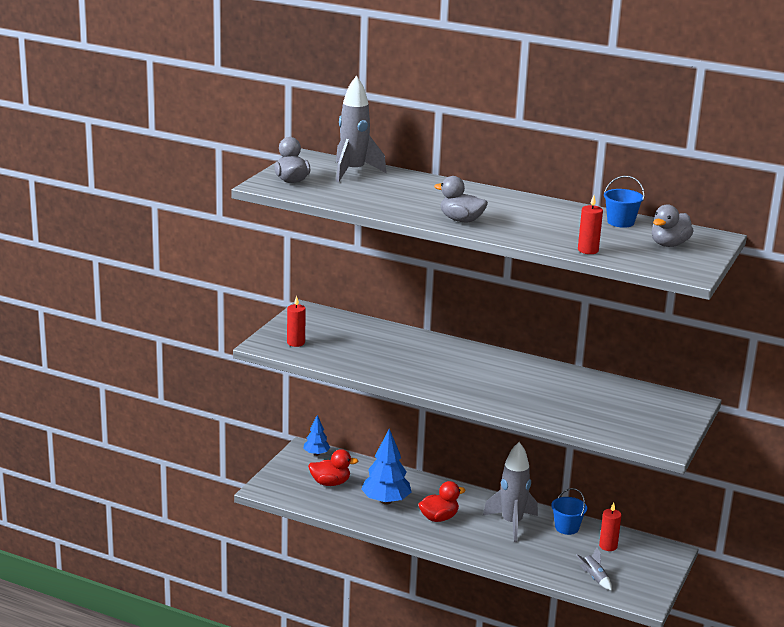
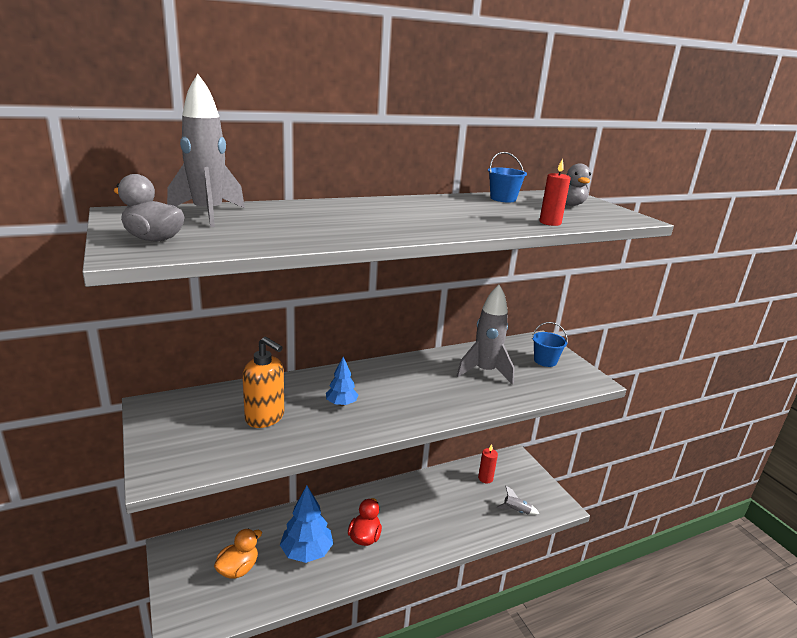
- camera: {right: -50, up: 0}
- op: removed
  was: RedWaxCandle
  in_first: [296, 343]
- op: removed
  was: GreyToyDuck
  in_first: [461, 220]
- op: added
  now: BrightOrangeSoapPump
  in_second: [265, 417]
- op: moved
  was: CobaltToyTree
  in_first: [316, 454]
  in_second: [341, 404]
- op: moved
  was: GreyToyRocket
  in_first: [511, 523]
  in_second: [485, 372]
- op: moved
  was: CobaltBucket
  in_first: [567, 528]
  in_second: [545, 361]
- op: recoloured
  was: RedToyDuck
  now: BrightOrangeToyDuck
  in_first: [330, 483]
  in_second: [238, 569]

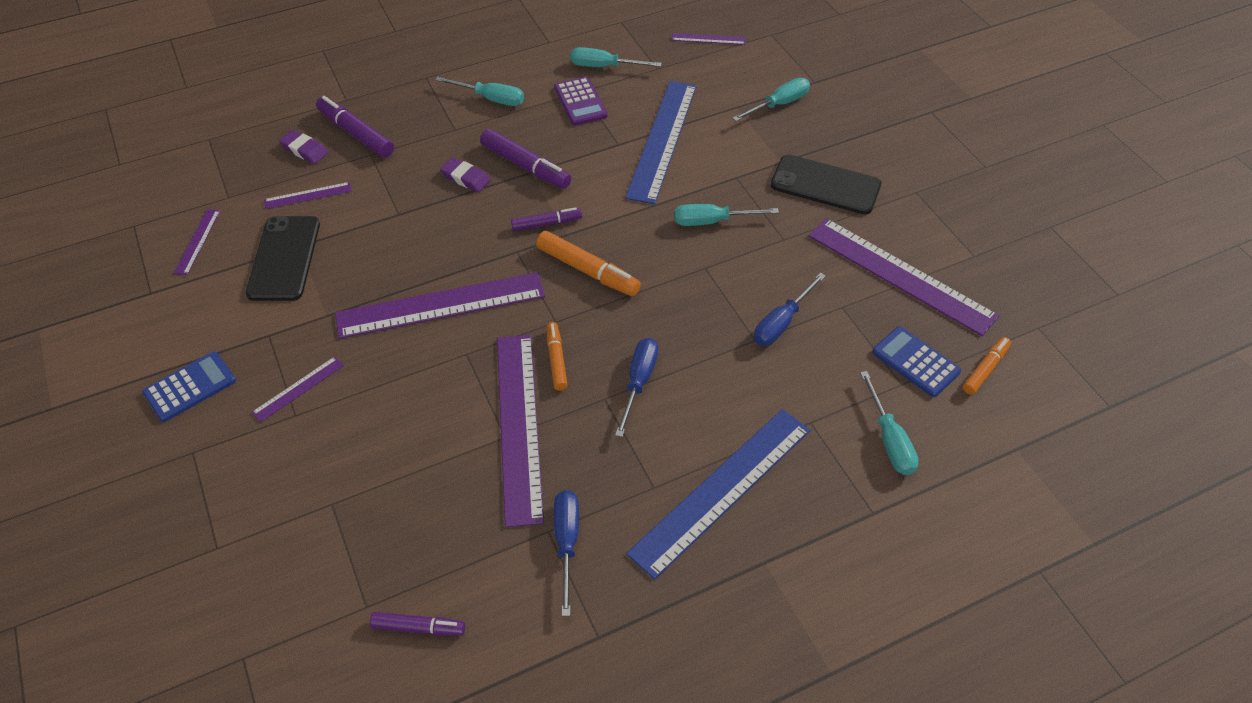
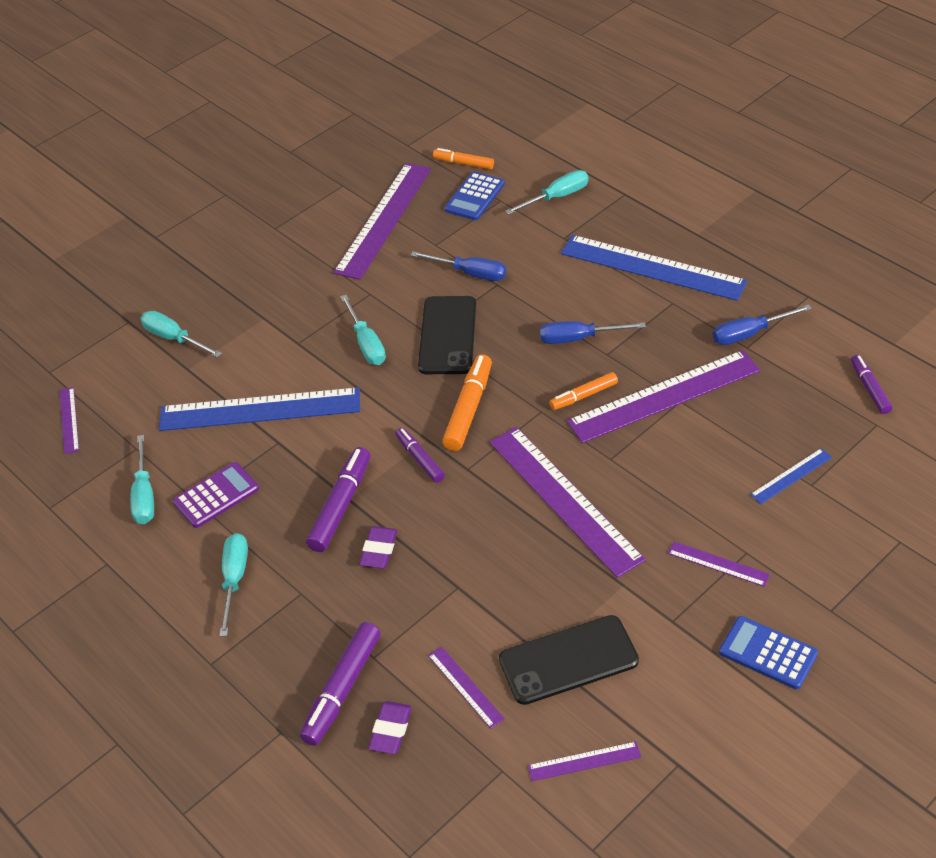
- camera: {right: -105, up: -5}
- op: added
  now: CobaltStraightedge
  in_second: [791, 476]
- op: moved
  was: BlackPhone
  in_first: [825, 185]
  in_second: [447, 335]

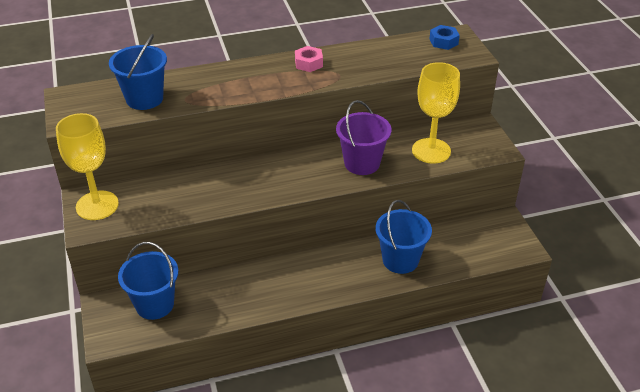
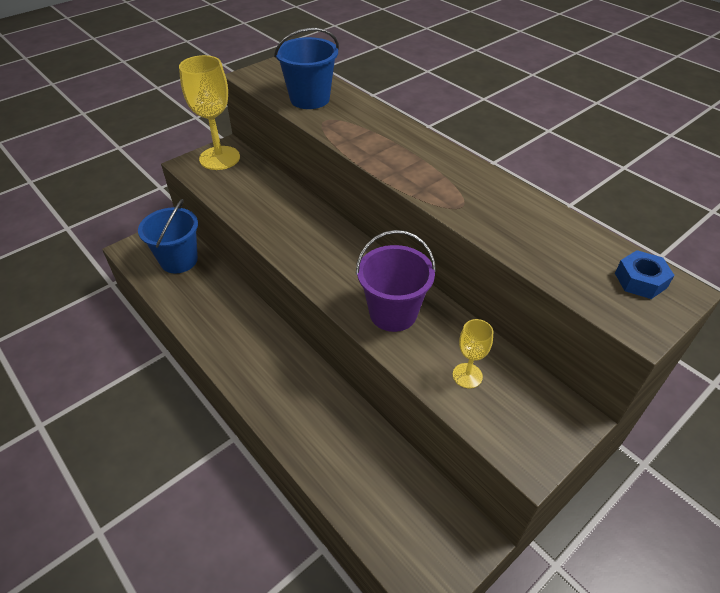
- camera: {right: 65, up: 5}
- op: removed
  was: RosePinkNut
  in_first: [308, 63]
- op: removed
  was: CobaltBucket
  in_first: [400, 260]
- op: resized
  was: GoldenChalice
  in_first: [431, 151]
  in_second: [467, 375]
  ratio: 0.51

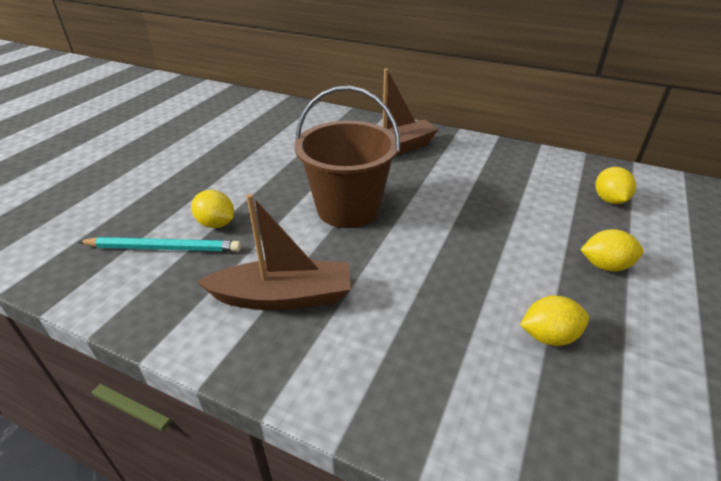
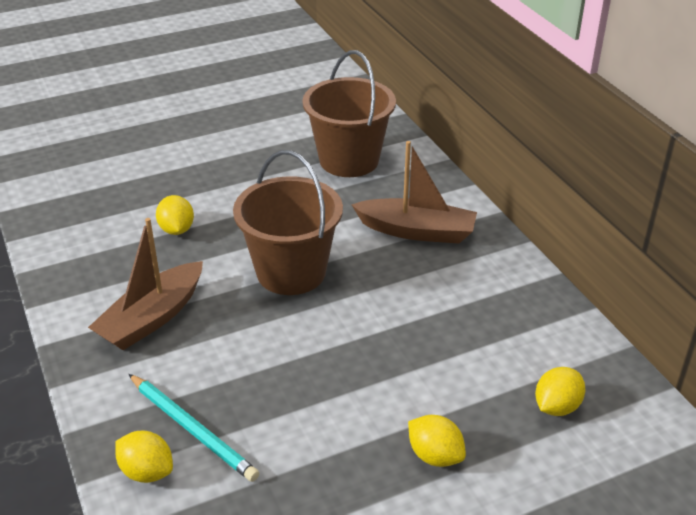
- camera: {right: 40, up: 0}
- op: added
  now: RussetBucket
  in_second: [349, 160]
- op: moved
  was: TealWoodenPencil
  in_first: [164, 248]
  in_second: [192, 429]
- op: moved
  was: GoldenCitrusFruit
  in_first: [549, 336]
  in_second: [147, 472]
- op: turned
  was: RussetToyBoat
  in_first: [283, 297]
  in_second: [152, 318]
  clockwise: 90

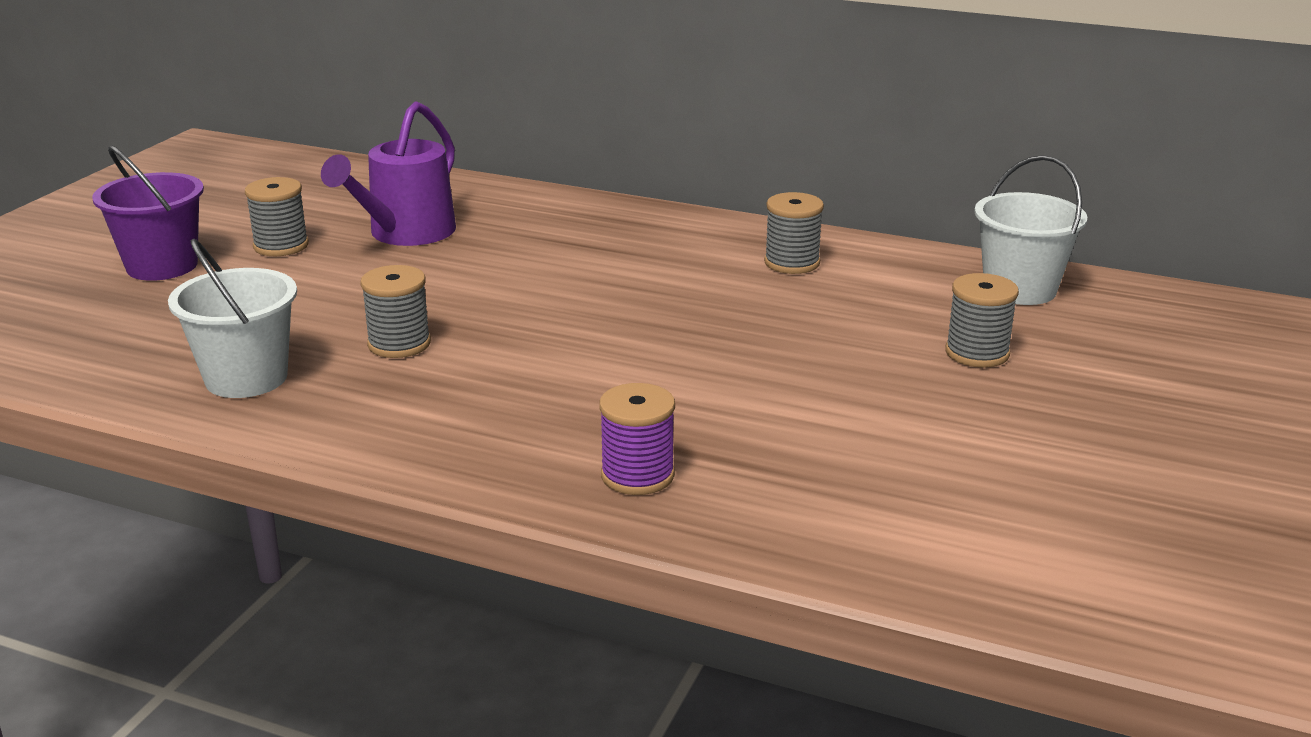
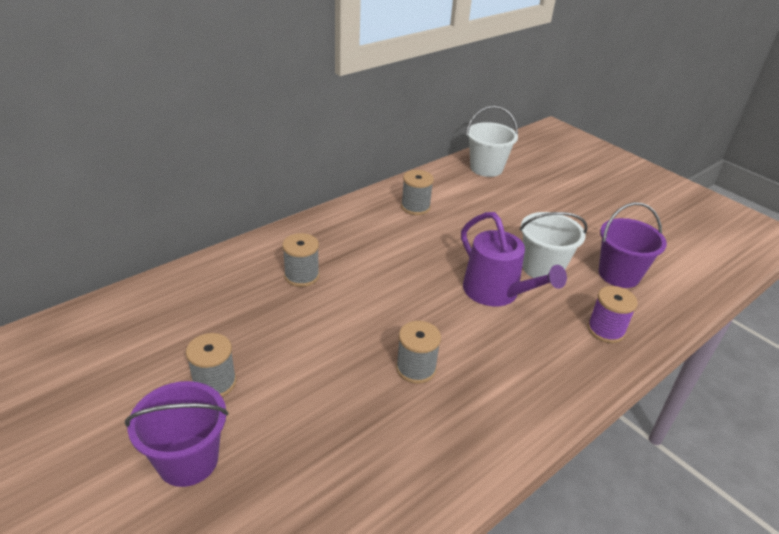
- camera: {right: -65, up: 10}
- op: added
  now: PurpleBucket
  in_second: [619, 274]
- op: moved
  was: PureWhiteBucket
  in_first: [246, 378]
  in_second: [542, 268]
- op: moved
  was: PurpleWateringPot
  in_first: [405, 233]
  in_second: [496, 292]
- op: moved
  was: GreyBobbin
  in_first: [977, 353]
  in_second: [301, 276]

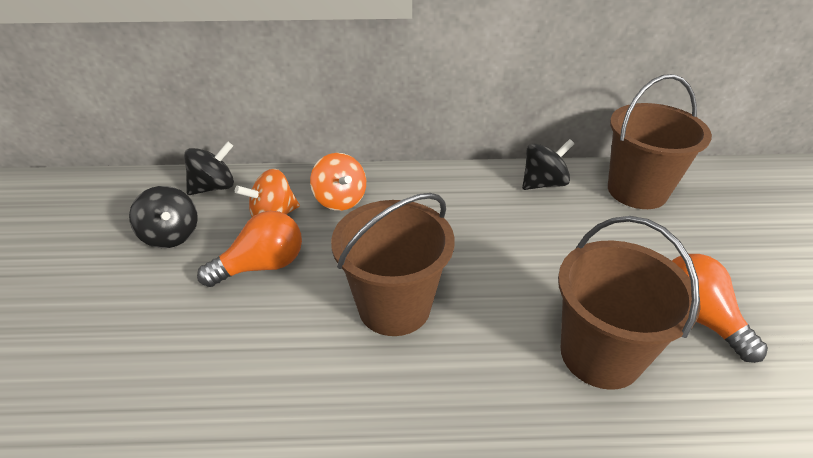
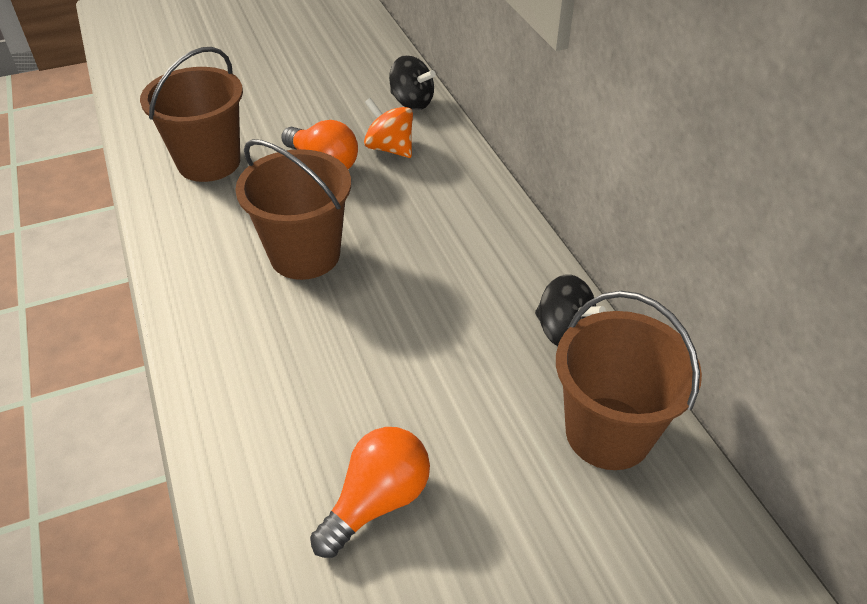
- camera: {right: 70, up: 5}
- op: removed
  was: BlackToyTop
  in_first: [171, 235]
- op: removed
  was: BrightOrangeToyTop
  in_first: [340, 200]
- op: moved
  was: RussetBucket
  in_first: [600, 355]
  in_second: [209, 162]

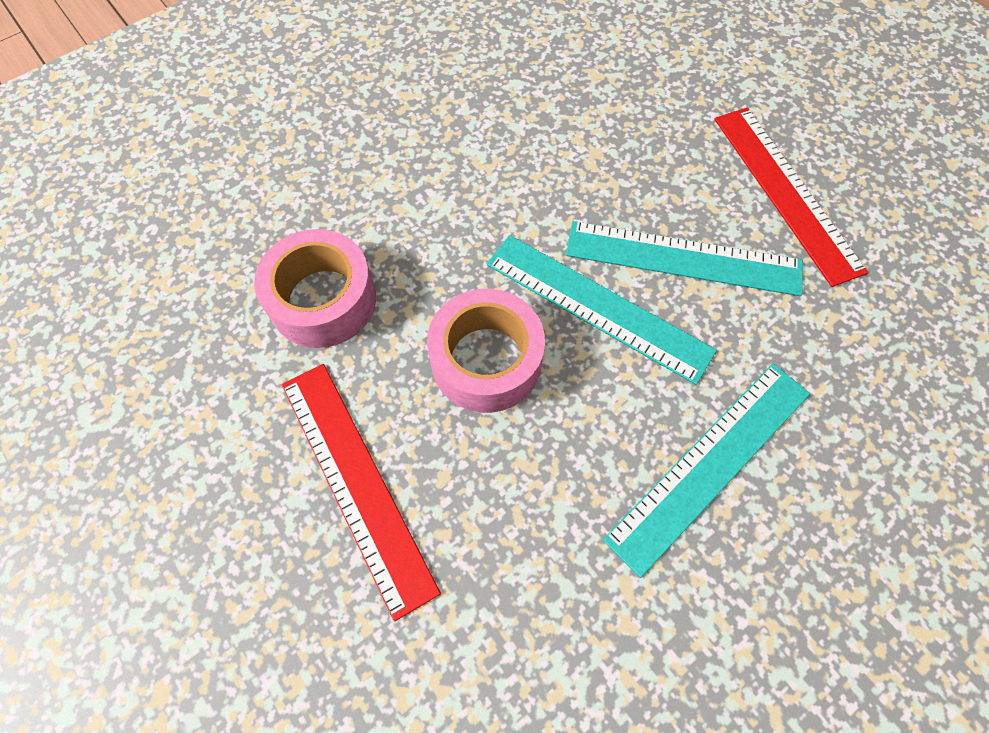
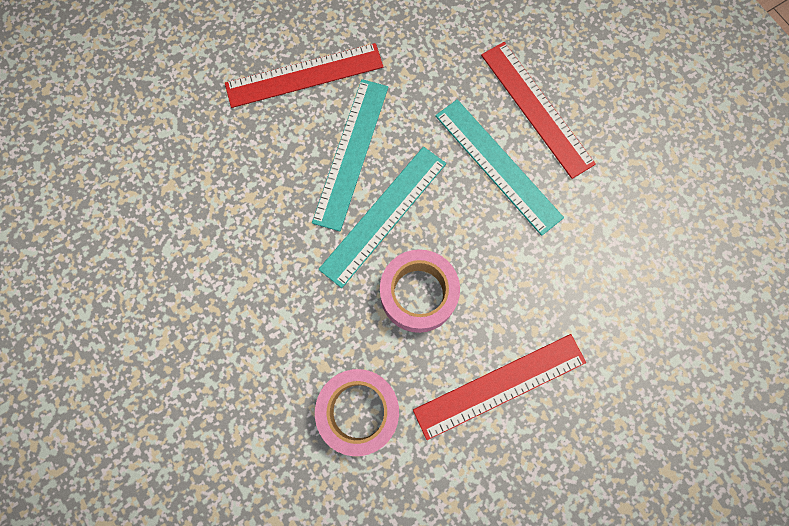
- camera: {right: -85, up: 10}
- op: added
  now: RedStraightedge
  in_second: [536, 108]

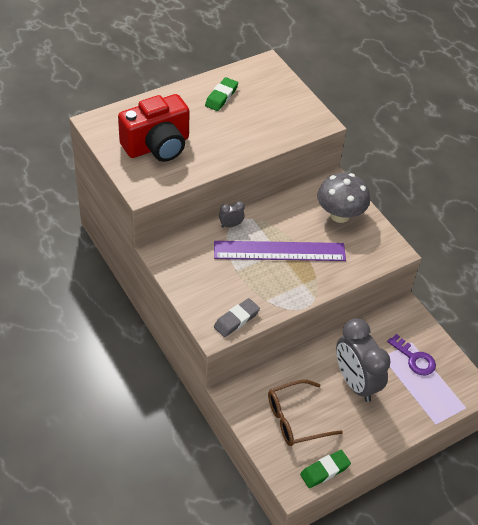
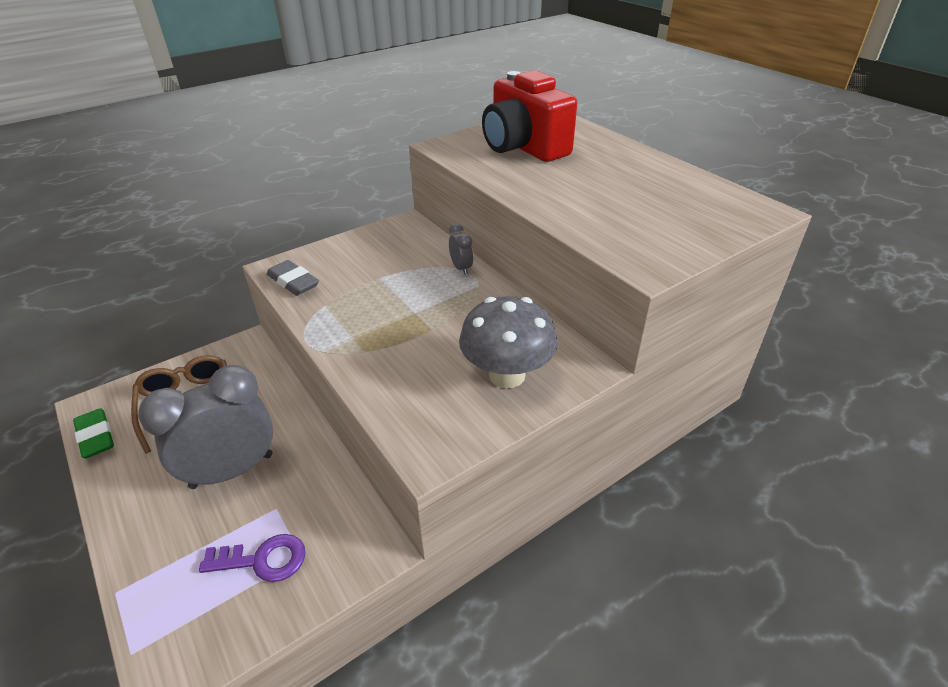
- camera: {right: 90, up: -10}
- op: removed
  was: GreenGumEraser
  in_first: [221, 97]
- op: removed
  was: PurpleStraightedge
  in_first: [279, 251]
- op: turned
  was: PurpleDoorKey
  in_first: [414, 358]
  in_second: [263, 560]
  clockwise: -135

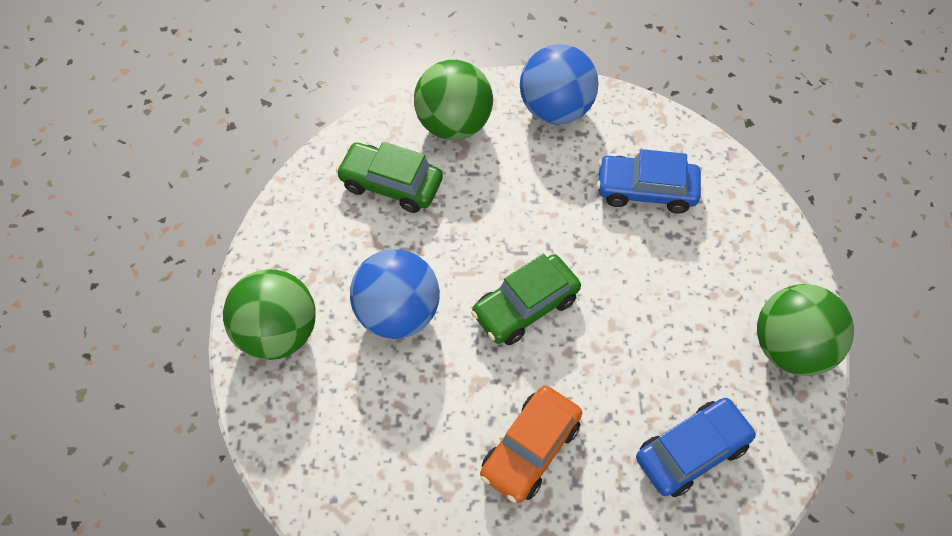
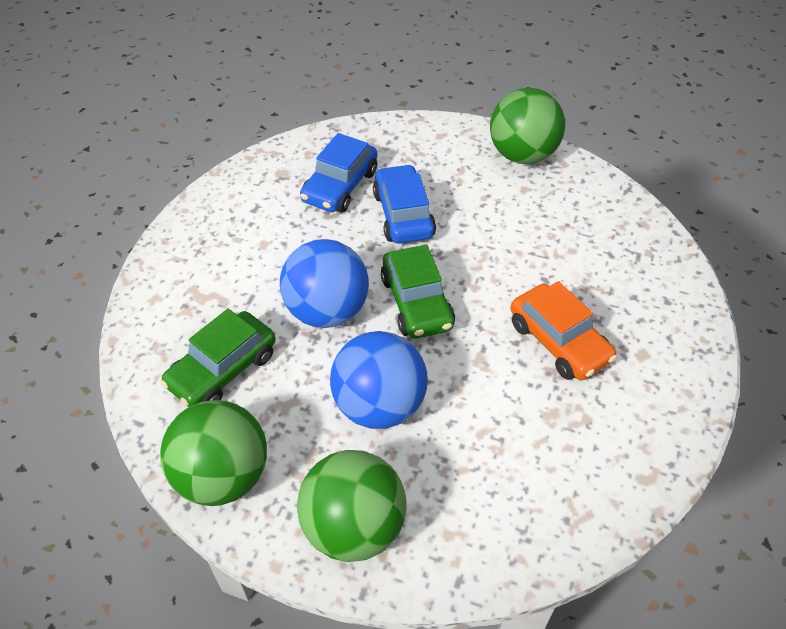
- camera: {right: -70, up: -10}
- op: moved
  was: GreenPlayBall
  in_first: [454, 124]
  in_second: [223, 476]
- op: moved
  was: CobaltPlayBall
  in_first: [555, 109]
  in_second: [327, 311]
- op: moved
  was: CobaltCar
  in_first: [691, 451]
  in_second: [403, 214]

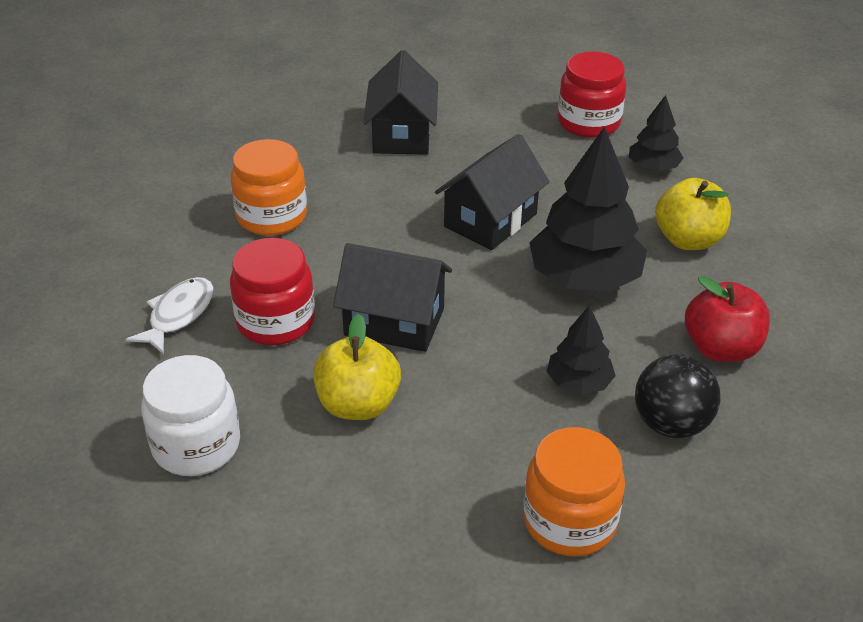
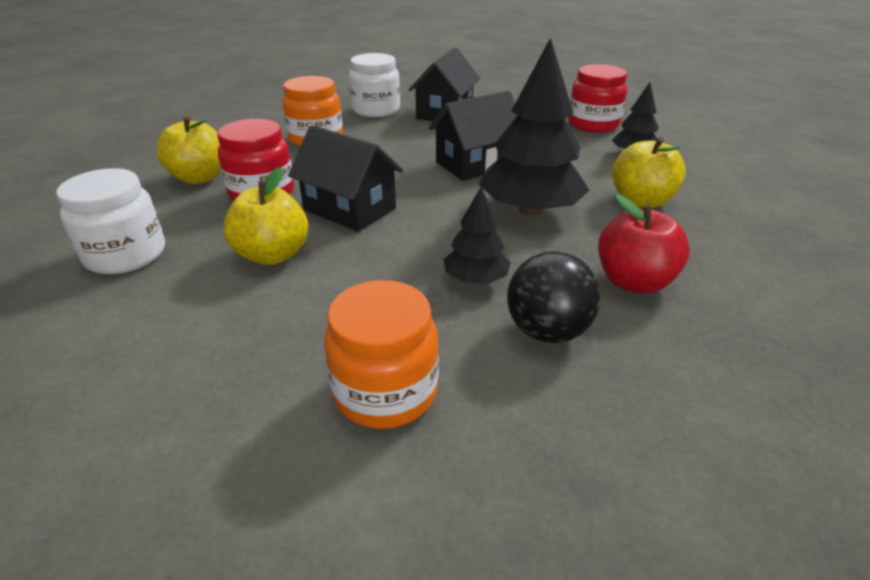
- camera: {right: 20, up: -5}
- op: added
  now: PureWhiteJar
  in_second: [376, 110]
- op: replaced
  was: PureWhiteFish
  now: GoldenToyApple
  in_first: [178, 315]
  in_second: [199, 178]

